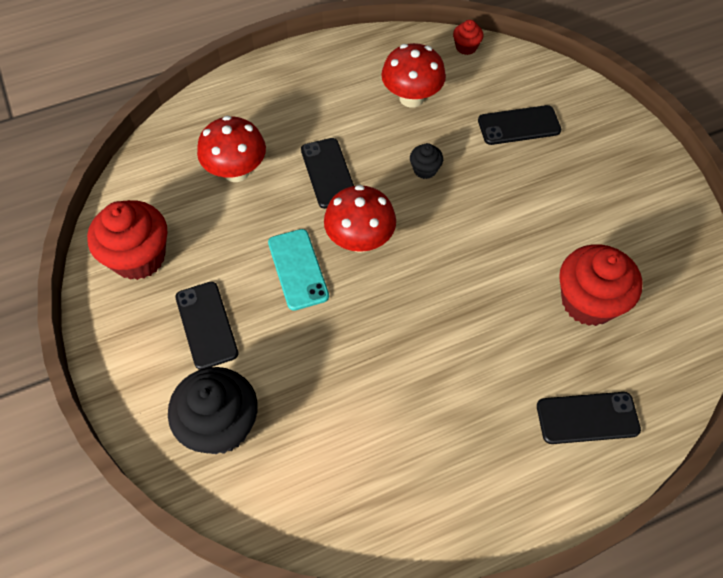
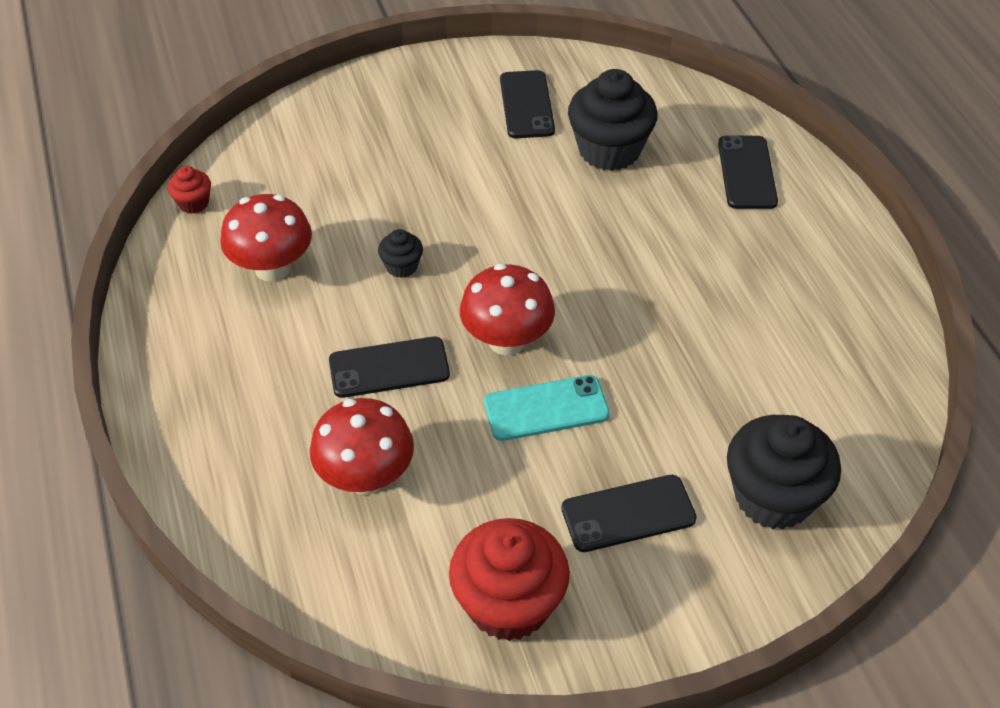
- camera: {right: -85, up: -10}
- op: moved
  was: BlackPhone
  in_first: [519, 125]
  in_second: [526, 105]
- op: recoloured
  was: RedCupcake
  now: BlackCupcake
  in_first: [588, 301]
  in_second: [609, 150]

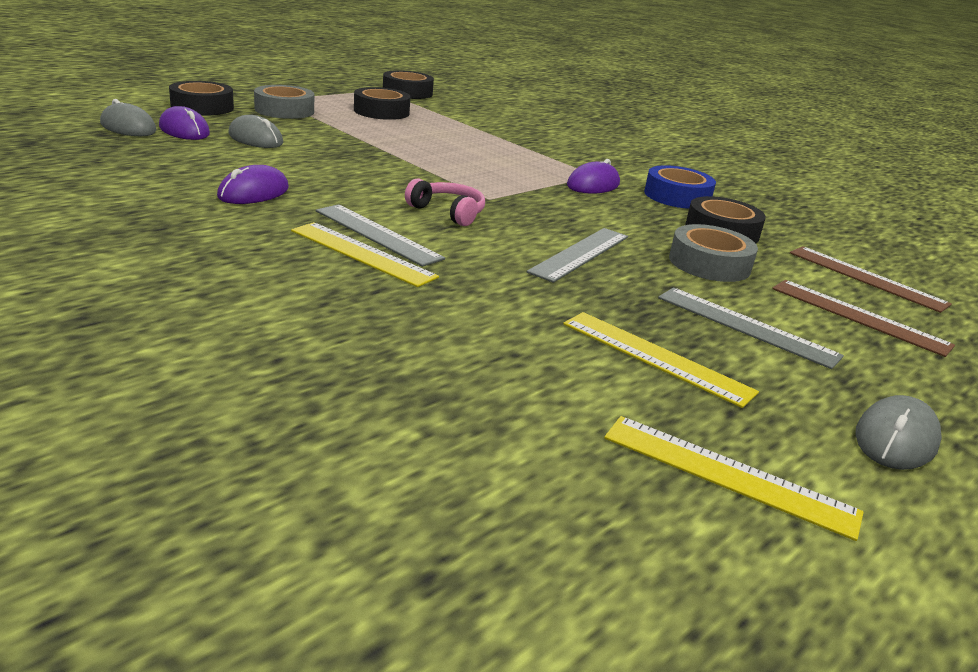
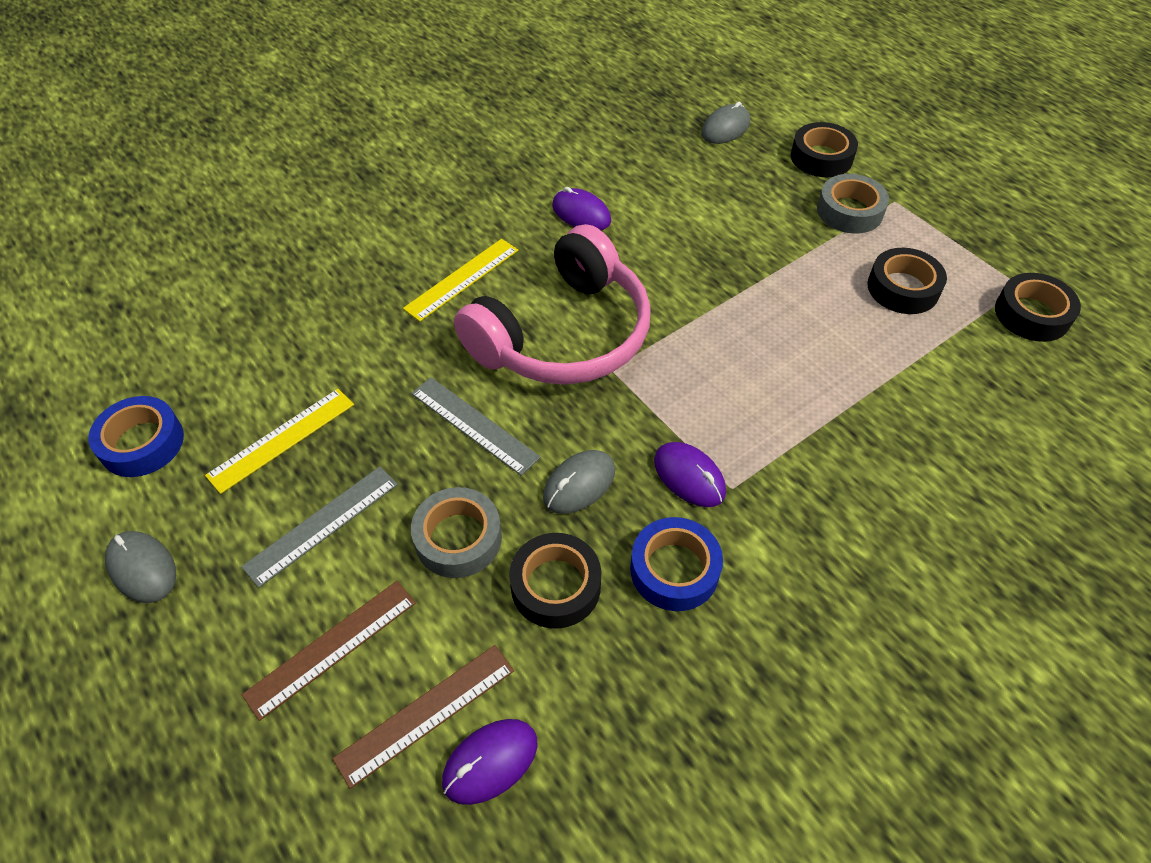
- camera: {right: 100, up: 25}
- op: removed
  was: GreyStraightedge
  in_first: [377, 234]
- op: moved
  was: PurpleMouse
  in_first: [184, 130]
  in_second: [490, 762]
- op: moved
  was: GreyMouse
  in_first: [255, 139]
  in_second: [579, 484]
- op: replaced
  was: GoldenStraightedge
  now: CobaltRollOfTape
  in_first: [728, 474]
  in_second: [142, 443]
- op: resized
  was: RosePinkHeadset
  in_first: [448, 212]
  in_second: [563, 334]
  ratio: 2.49

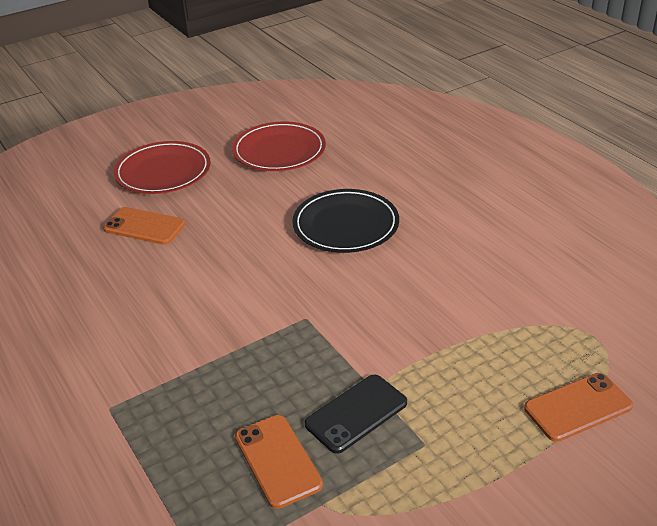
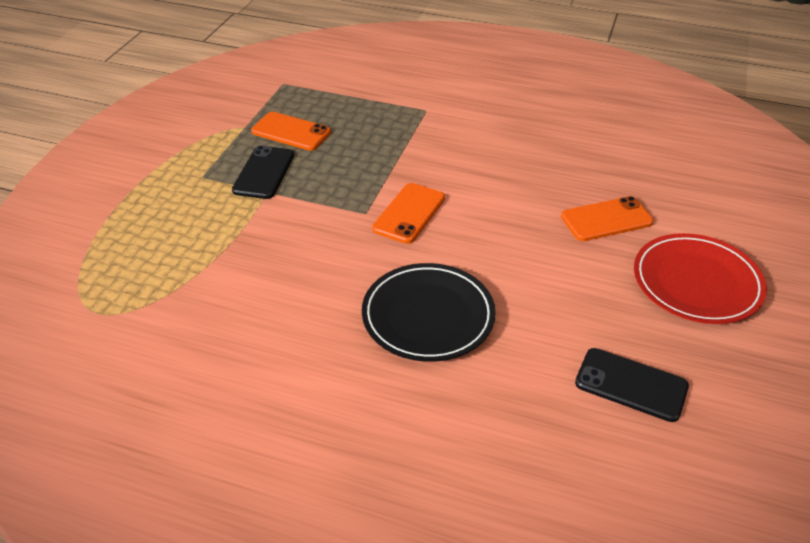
- camera: {right: 140, up: 5}
- op: moved
  was: BrightOrangePhone
  in_first: [578, 407]
  in_second: [409, 213]
- op: replaced
  was: RedDinnerPlate
  now: BlackPhone
  in_first: [279, 151]
  in_second: [631, 385]

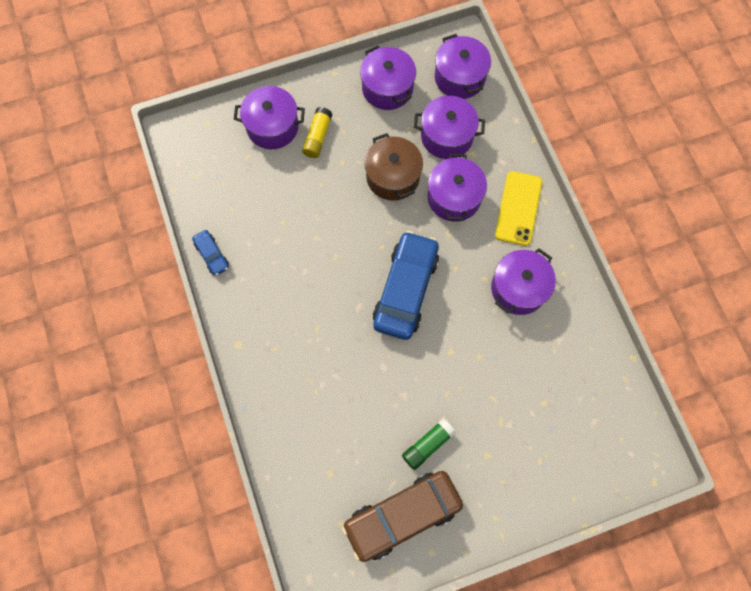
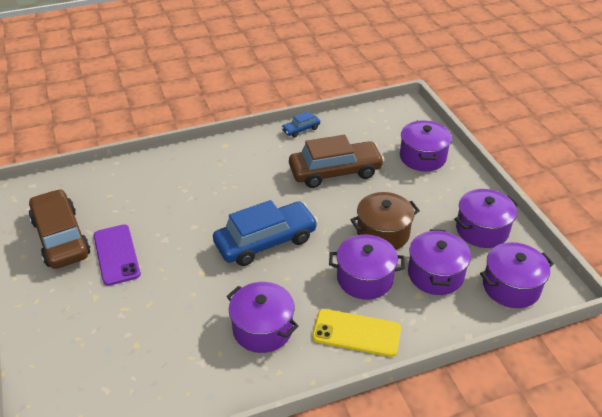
- camera: {right: 90, up: -30}
- op: removed
  was: GoldenGlue
  in_first: [317, 137]
- op: added
  now: RussetCar
  in_second: [335, 172]
- op: replaced
  was: GreenGlue
  now: PurplePhone
  in_first: [427, 445]
  in_second: [116, 254]
- op: turned
  was: CobaltCar
  in_first: [405, 290]
  in_second: [266, 241]
  clockwise: -45

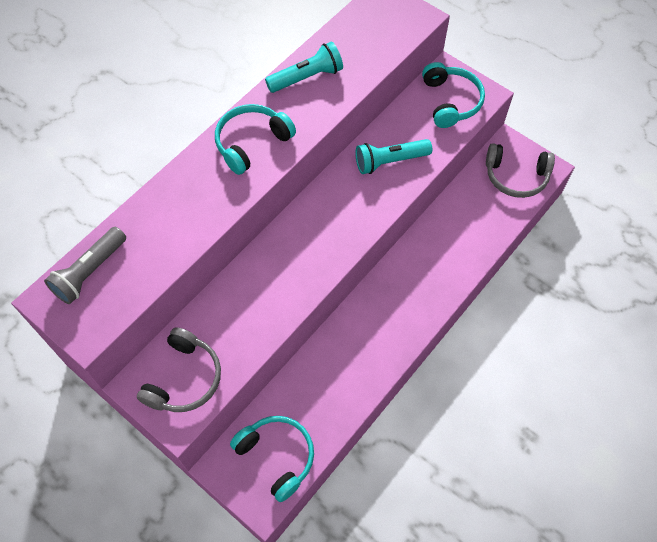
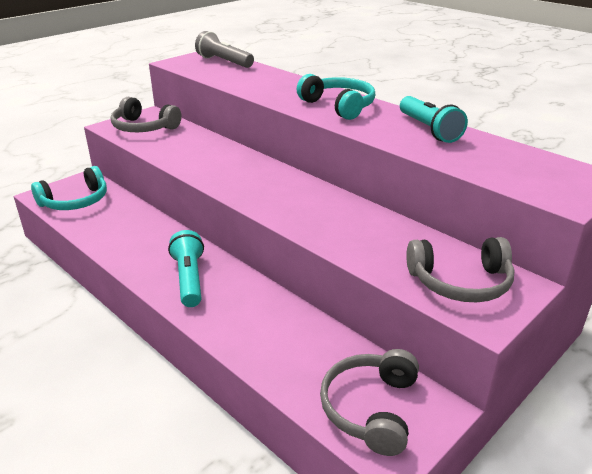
- camera: {right: 95, up: -30}
- op: moved
  was: TealTorch
  in_first: [390, 161]
  in_second: [189, 279]
- op: recoloured
  was: TealHeadset
  now: GreyHeadset
  in_first: [450, 101]
  in_second: [460, 282]

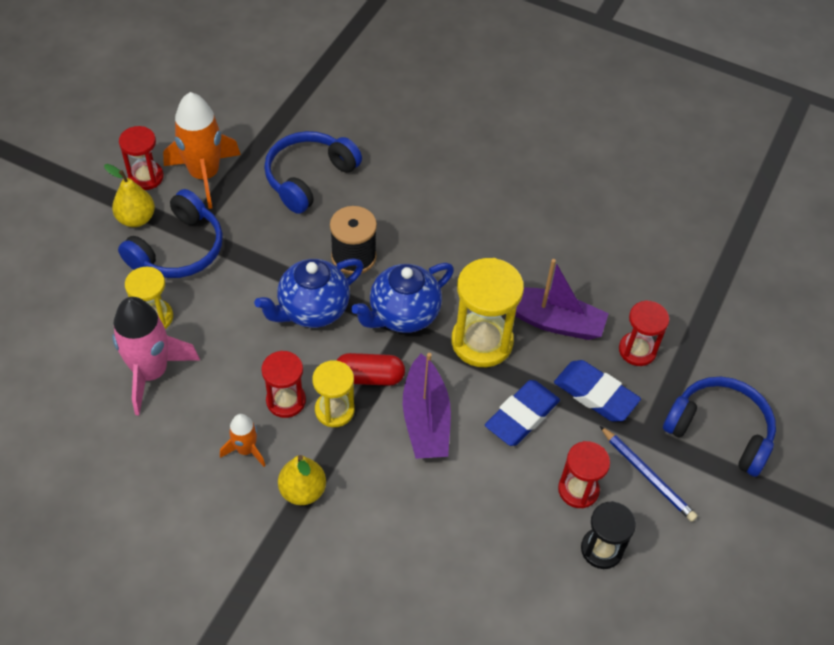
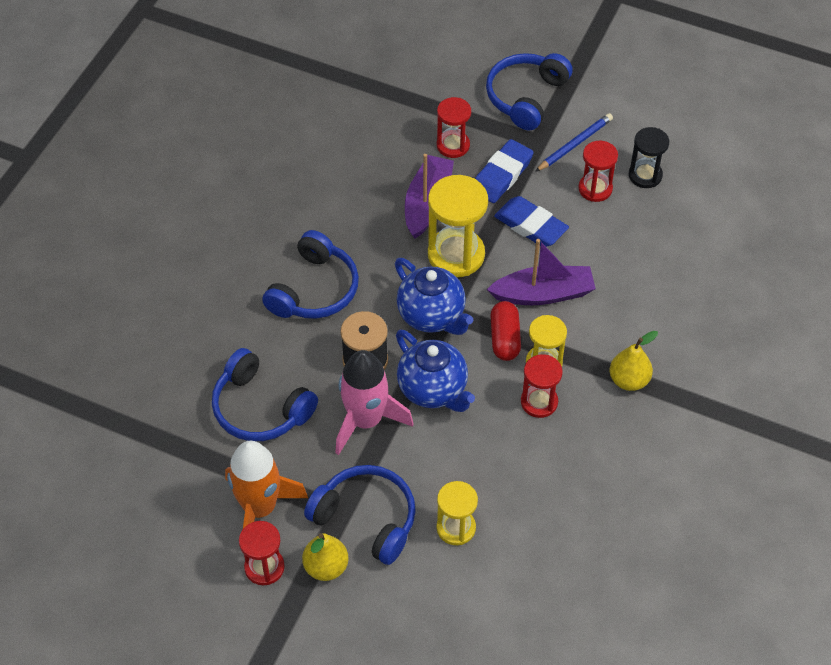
- camera: {right: -90, up: 0}
- op: removed
  was: BrightOrangeToyRocket
  in_first: [246, 450]
- op: added
  now: CobaltHeadset
  in_second: [314, 289]
- op: moved
  was: RosePinkToyRocket
  in_first: [151, 372]
  in_second: [366, 420]

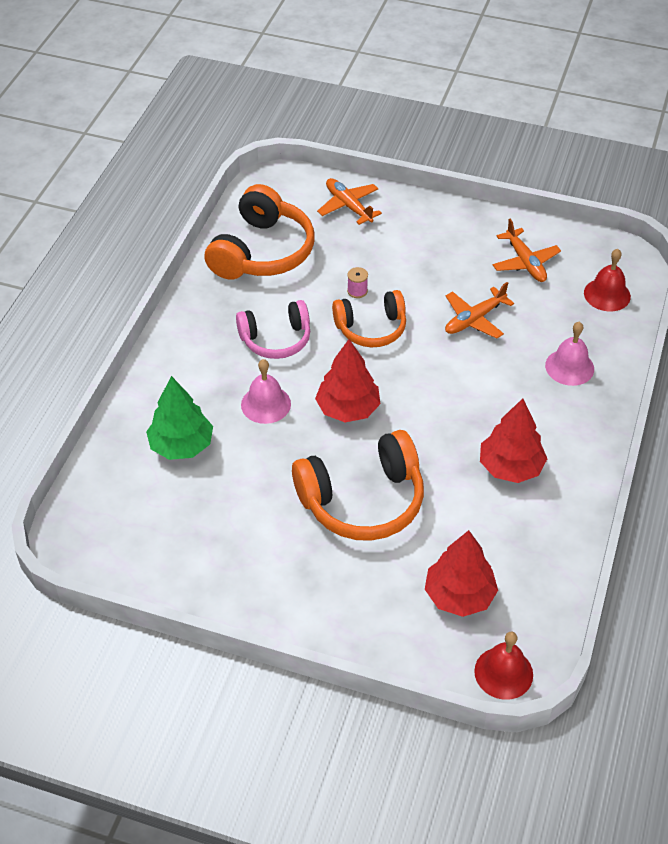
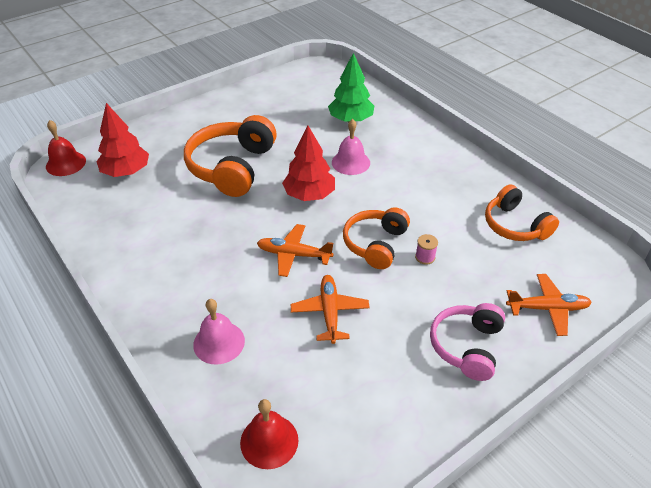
- camera: {right: 125, up: -5}
- op: removed
  was: RedToyTree
  in_first: [510, 467]
- op: moved
  was: RosePinkHeadset
  in_first: [276, 339]
  in_second: [466, 346]
- op: moved
  was: BrightOrangePlane
  in_first: [525, 262]
  in_second: [293, 255]
- op: resized
  was: BrightOrangeHeadset
  in_first: [262, 252]
  in_second: [515, 225]
  ratio: 0.64

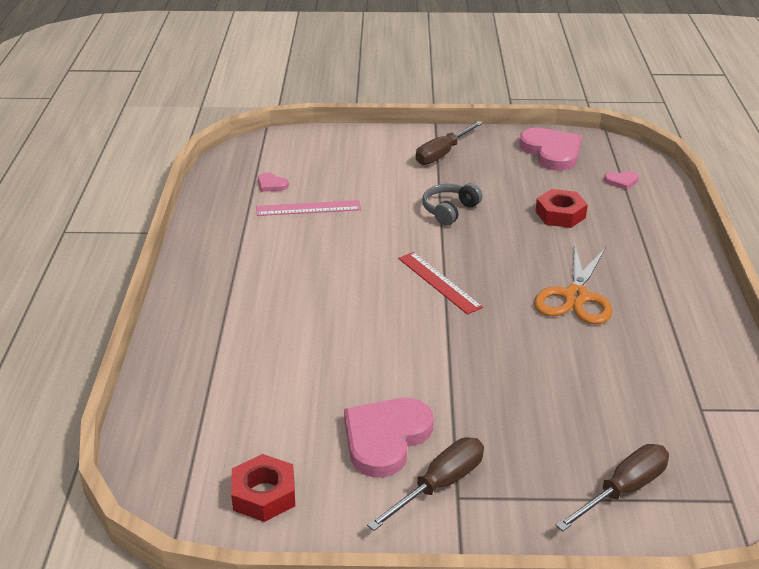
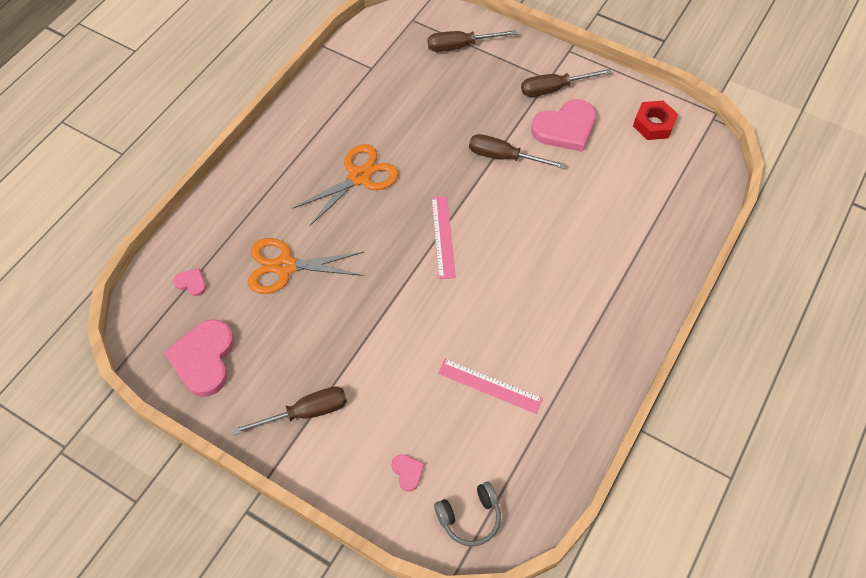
- camera: {right: -150, up: 25}
- op: added
  now: RussetFlatScrewdriver
  in_second: [504, 157]
- op: moved
  was: RosePinkHeartShape
  in_first: [271, 184]
  in_second: [407, 472]
- op: moved
  was: GreyHeadset
  in_first: [449, 210]
  in_second: [470, 517]
- op: replaced
  was: RedNut
  now: BrightOrangeScissors
  in_first: [560, 214]
  in_second: [285, 266]
- op: recoloured
  was: RedStraightedge
  now: RosePinkStraightedge
  in_first: [439, 282]
  in_second: [443, 236]

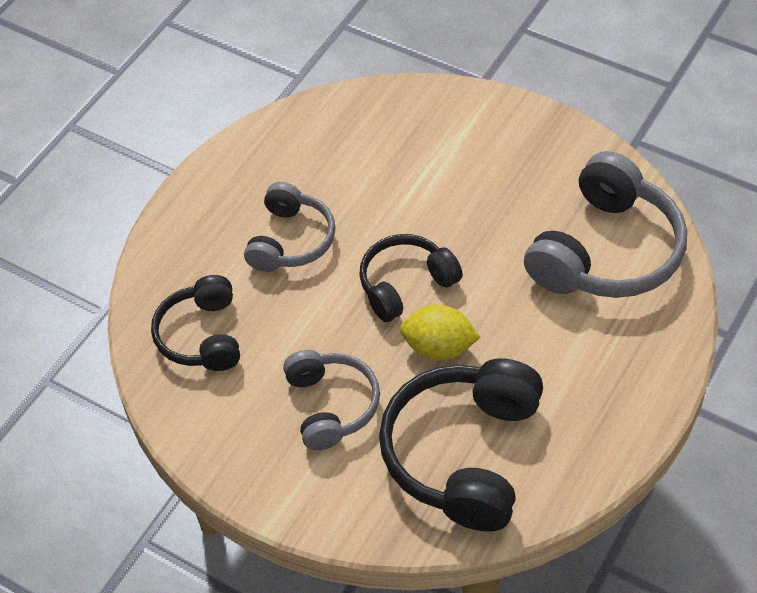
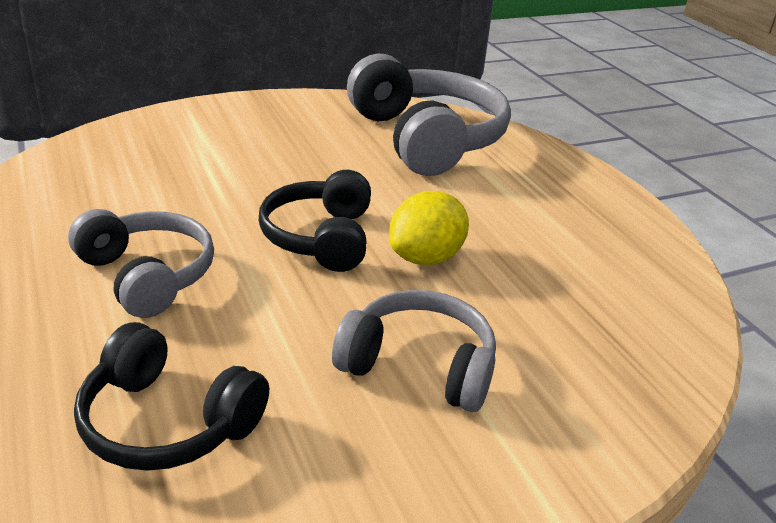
- camera: {right: -60, up: -20}
- op: removed
  was: BlackHeadset
  in_first: [463, 454]

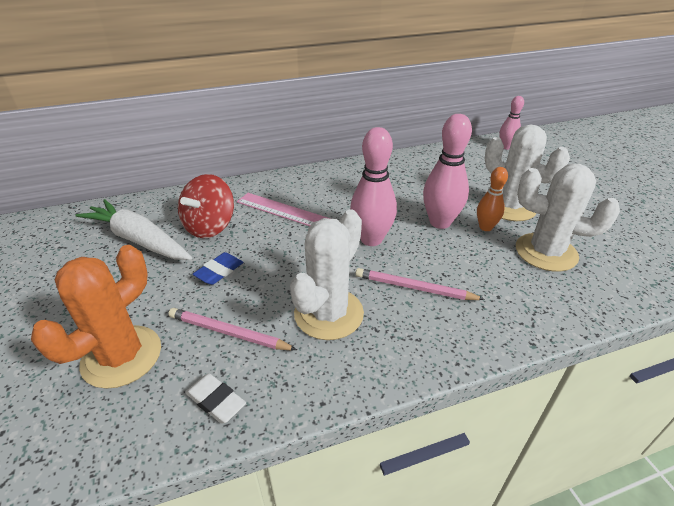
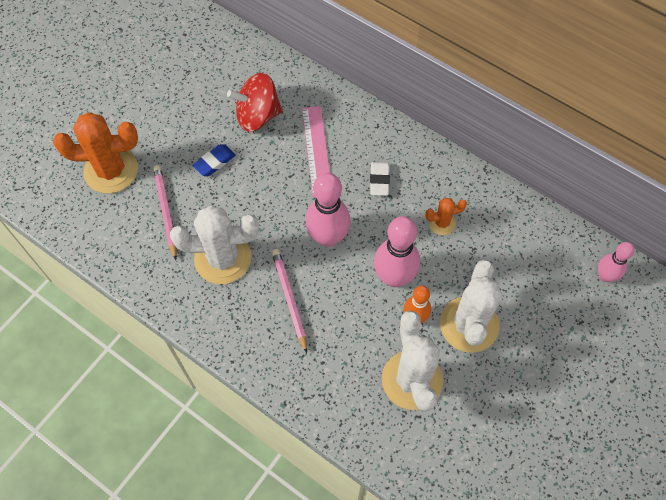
- camera: {right: 55, up: 25}
- op: removed
  was: PureWhiteToyCarrot
  in_first: [138, 240]
- op: added
  now: BrightOrangePricklyPlant
  in_second: [442, 223]
- op: moved
  was: PureWhiteGumEraser
  in_first: [216, 401]
  in_second: [379, 180]
- op: turned
  was: CobaltGumEraser
  in_first: [219, 271]
  in_second: [214, 162]
  clockwise: -45

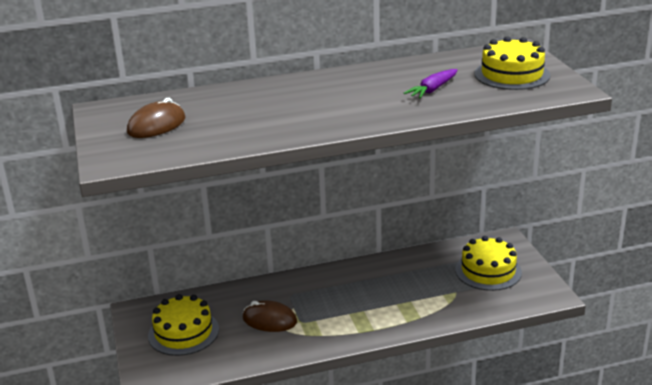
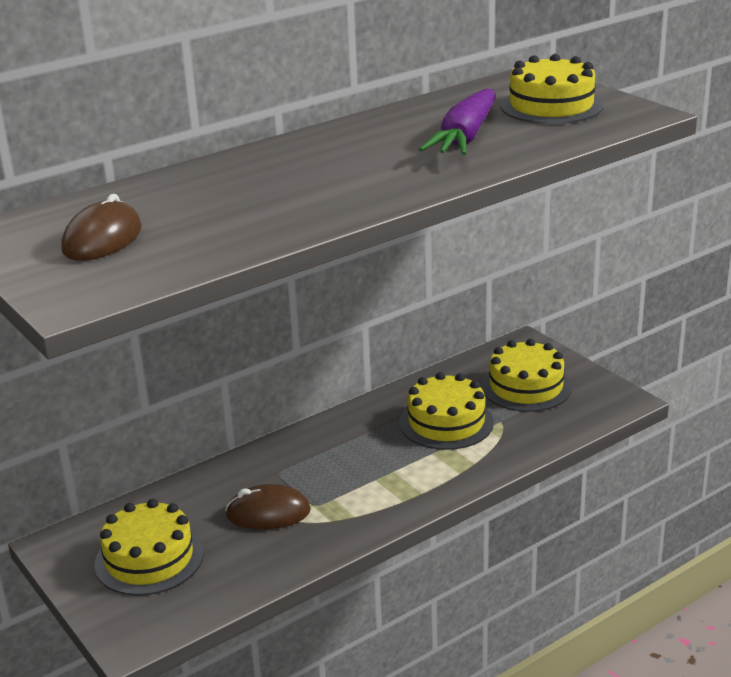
- camera: {right: -20, up: 0}
- op: added
  now: GoldenGateau
  in_second: [446, 422]
- op: resized
  was: PurpleToyCarrot
  in_first: [432, 90]
  in_second: [465, 137]
  ratio: 1.61

